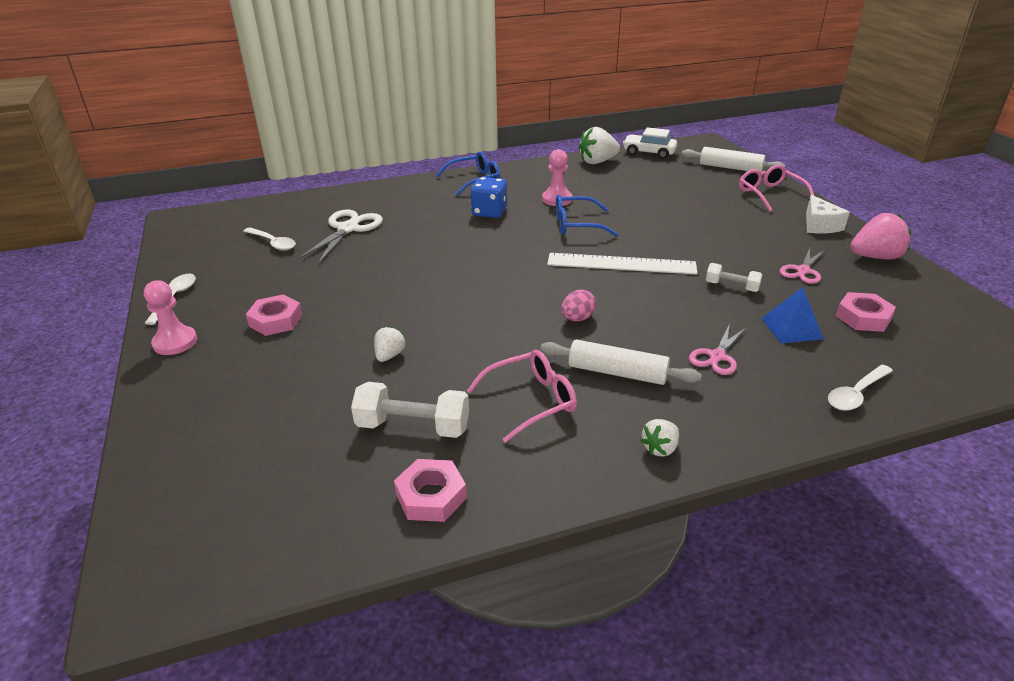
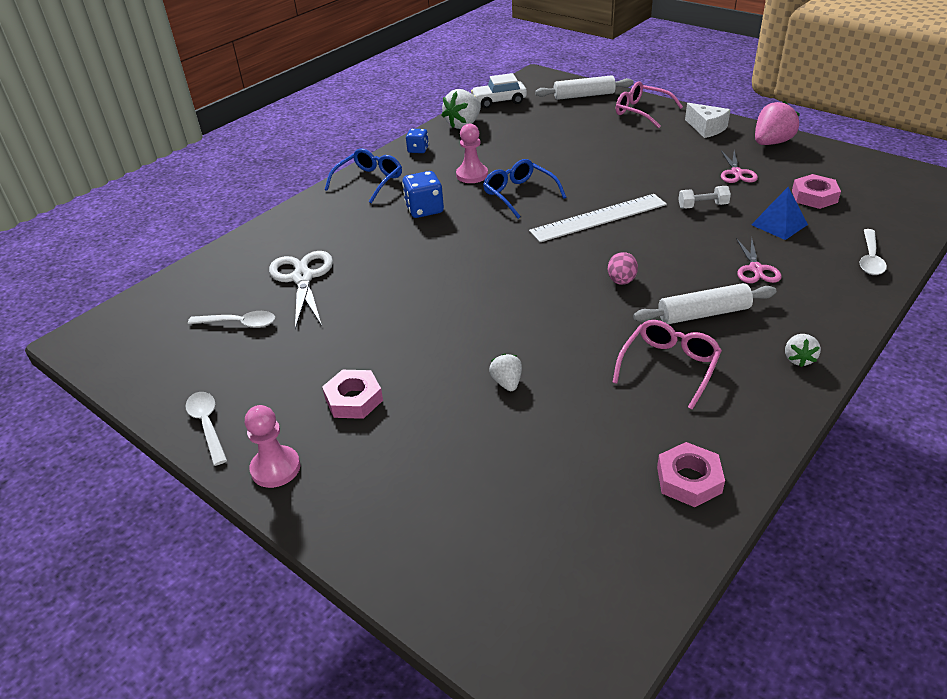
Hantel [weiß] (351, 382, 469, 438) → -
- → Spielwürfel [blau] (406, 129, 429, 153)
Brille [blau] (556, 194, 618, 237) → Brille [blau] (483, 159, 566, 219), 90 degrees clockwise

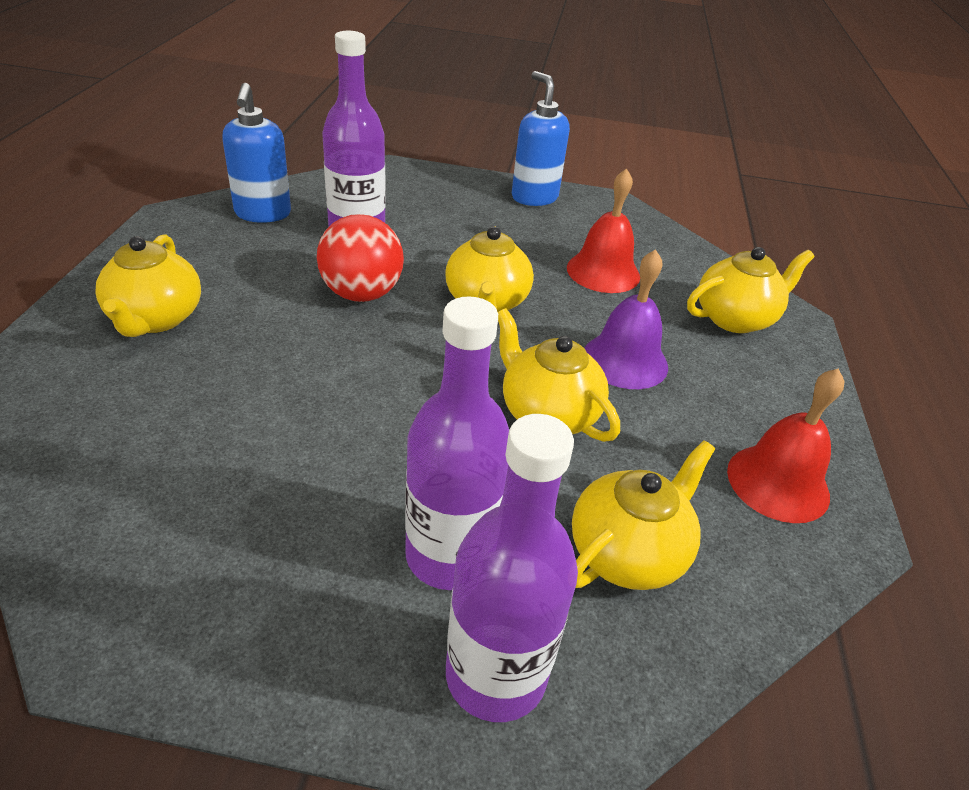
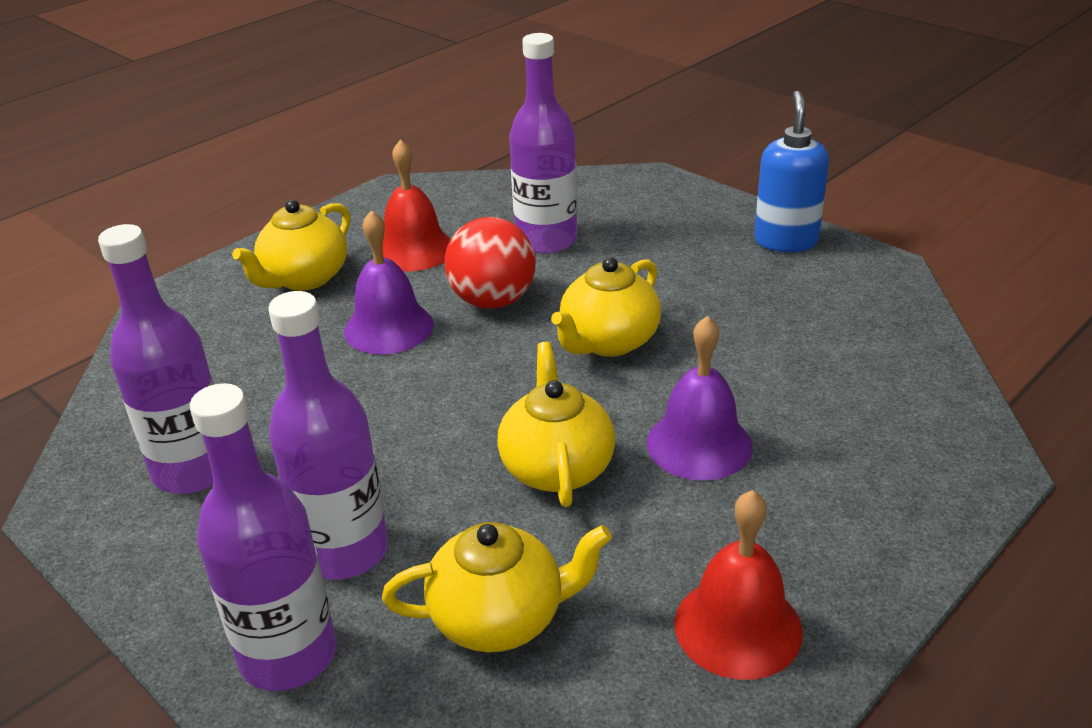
Seifenspender [blau] (222, 83, 291, 223) → -
Teekanne [gelb] (687, 247, 814, 333) → -
- → Flasche [lila] (98, 224, 214, 494)
- → Glocke [lila] (344, 210, 434, 355)
Glocke [rot] (567, 168, 640, 293) → Glocke [rot] (382, 140, 451, 272), move

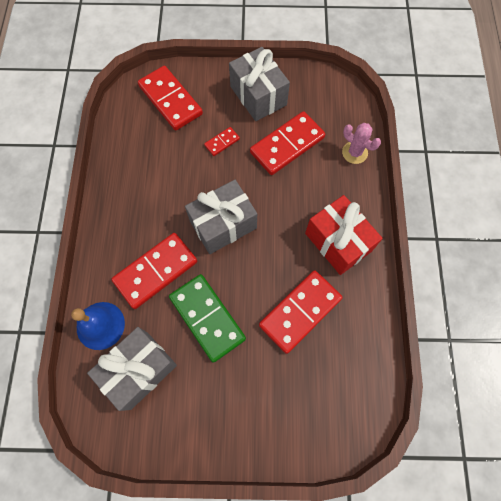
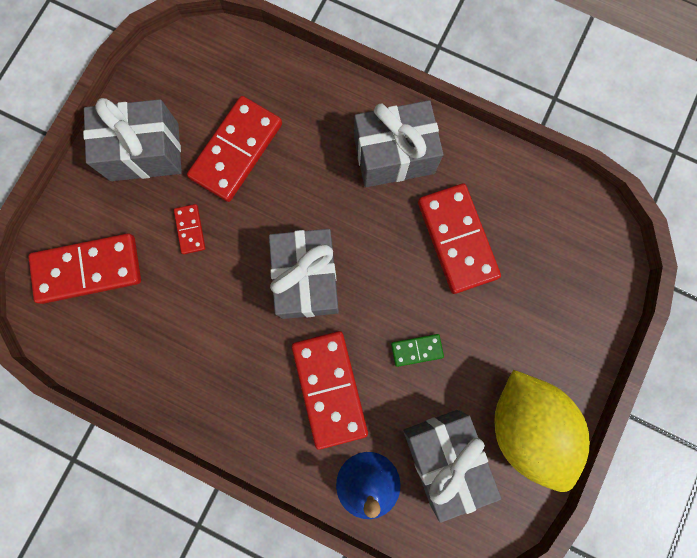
Kaktus [rosa] (342, 123, 381, 164) → -
- → Zitrone [gelb] (495, 370, 590, 492)
Geschenk [rot] (305, 195, 383, 275) → Geschenk [grau] (354, 100, 443, 187)
Dominostein [rot] (250, 111, 325, 175) → Dominostein [rot] (187, 96, 282, 202), 45 degrees clockwise
Dominostein [grün] (169, 274, 246, 363) → Dominostein [grün] (391, 334, 444, 367), x0.47

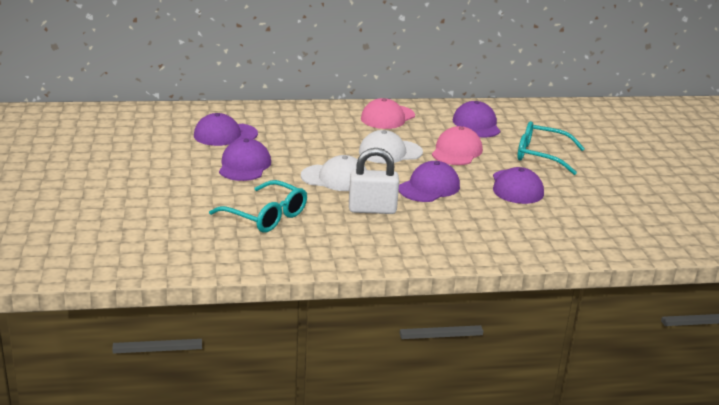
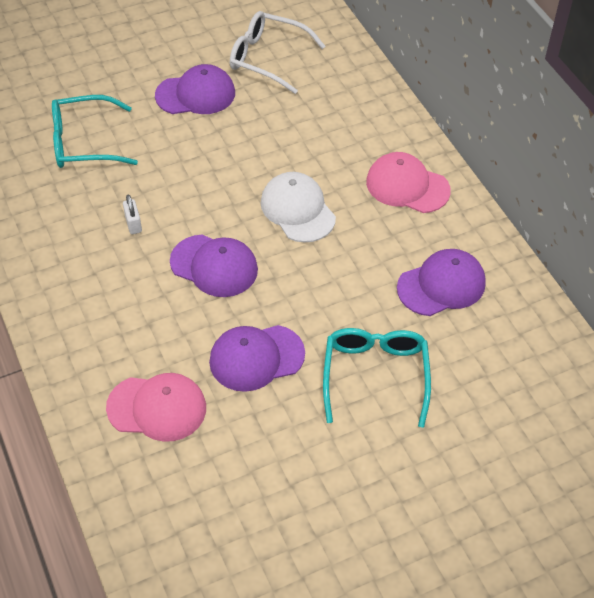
Kappe [weiß] (301, 155, 367, 191) → -
Kappe [rosa] (432, 126, 483, 165) → Kappe [rosa] (106, 373, 206, 442), move
Kappe [lila] (194, 113, 258, 146) → Brille [weiß] (230, 11, 325, 94)
Brille [türkis] (209, 180, 307, 232) → Brille [türkis] (52, 95, 138, 168), 60 degrees clockwise
Vorhängeschloss [weiß] (349, 148, 399, 214) → Vorhängeschloss [weiß] (123, 195, 142, 234), x0.48

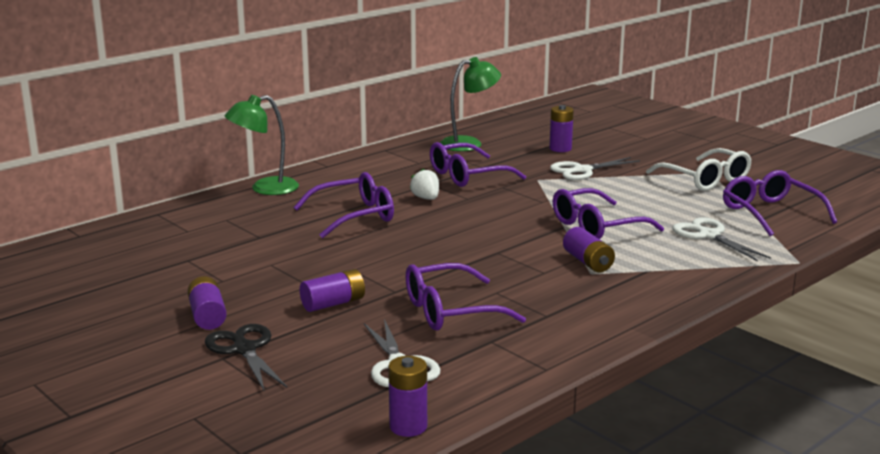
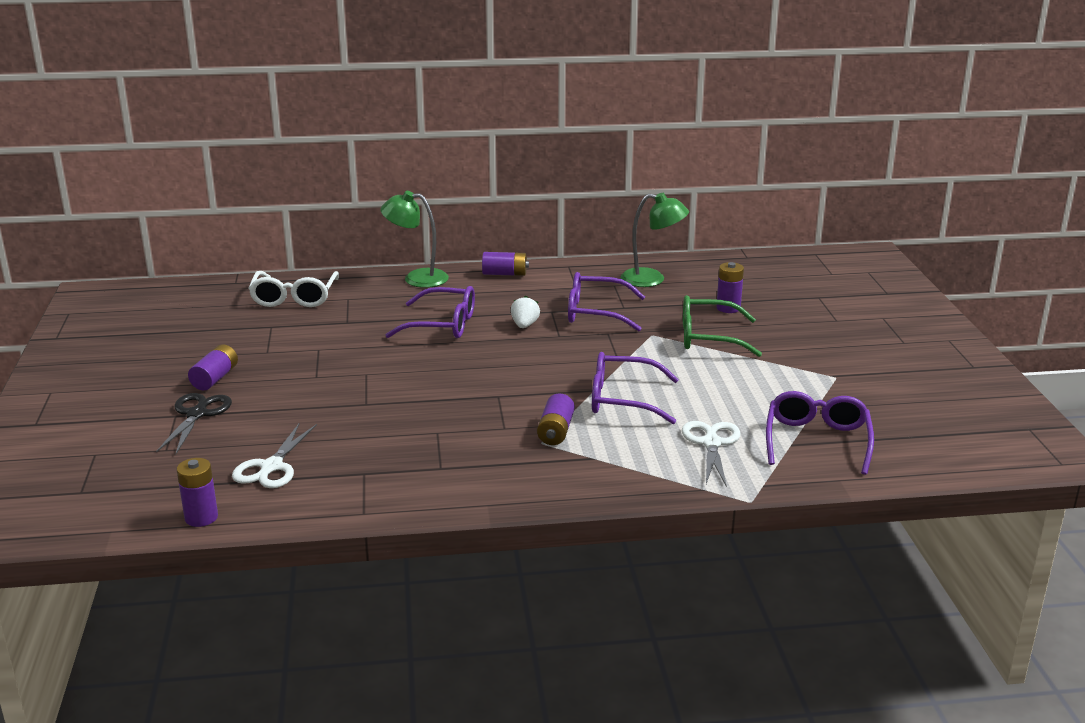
Brille [lila] (406, 263, 526, 331) → -
Batterie [lila] (300, 269, 365, 312) → Batterie [lila] (482, 252, 529, 276), move
Brille [weiß] (646, 148, 752, 191) → Brille [weiß] (248, 271, 339, 307), move
Schere [weiß] (550, 157, 640, 180) → Brille [grün] (683, 295, 762, 357)

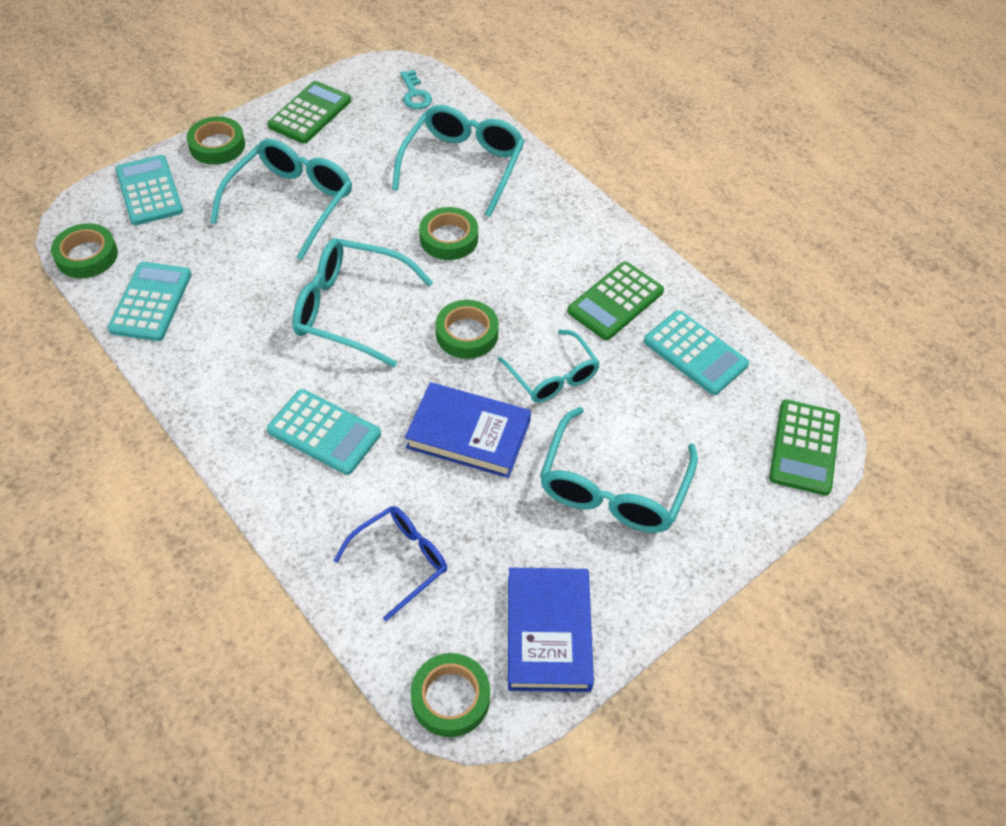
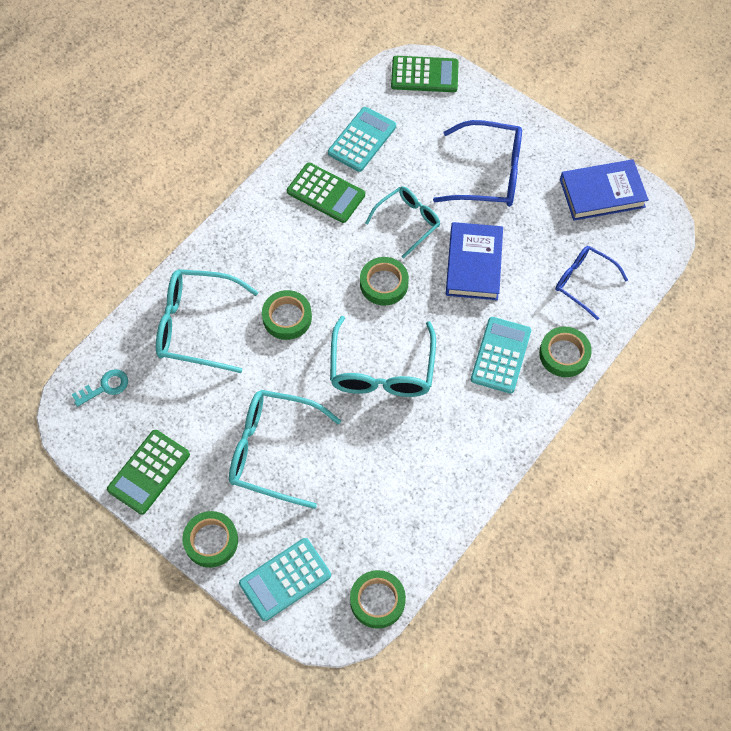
Taschenrechner [türkis] (108, 262, 192, 341) → -
Klebeband [grün] (411, 653, 490, 737) → Klebeband [grün] (539, 327, 592, 377), move
Brille [türkis] (540, 407, 698, 533) → Brille [blau] (433, 120, 522, 207)
Taschenrechner [grün] (268, 81, 351, 144) → Taschenrechner [grün] (107, 430, 190, 515), 75 degrees counterclockwise

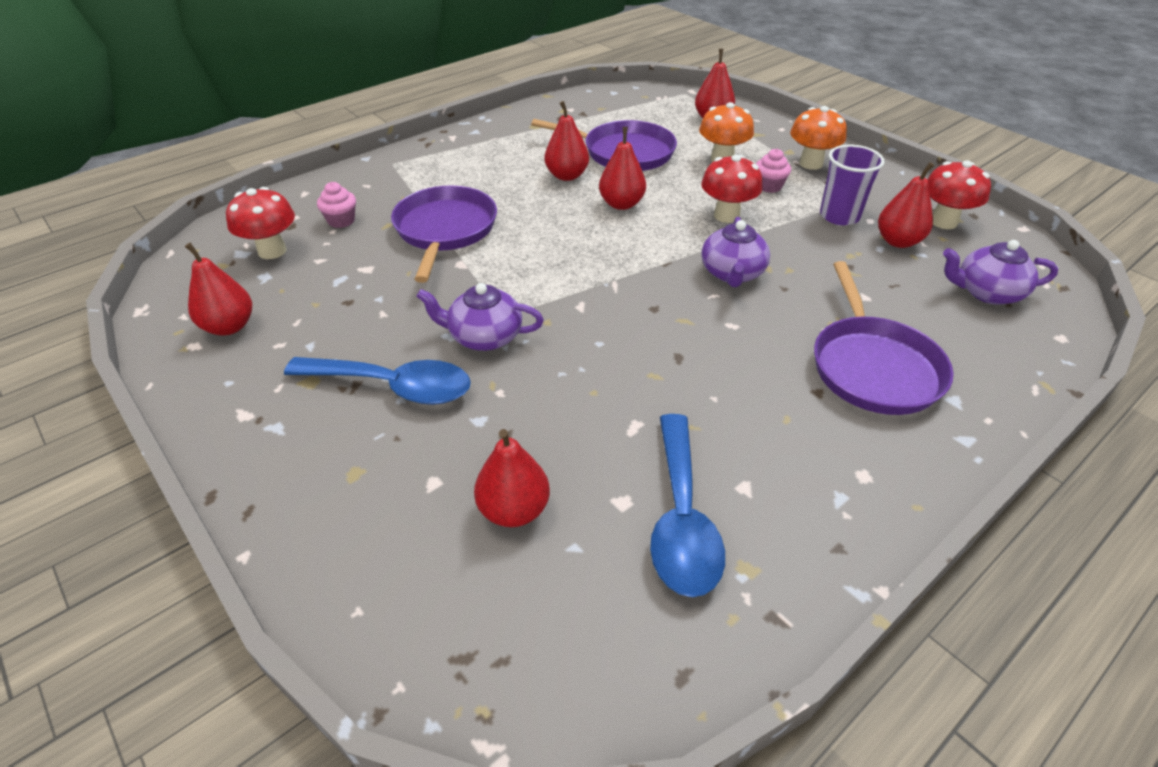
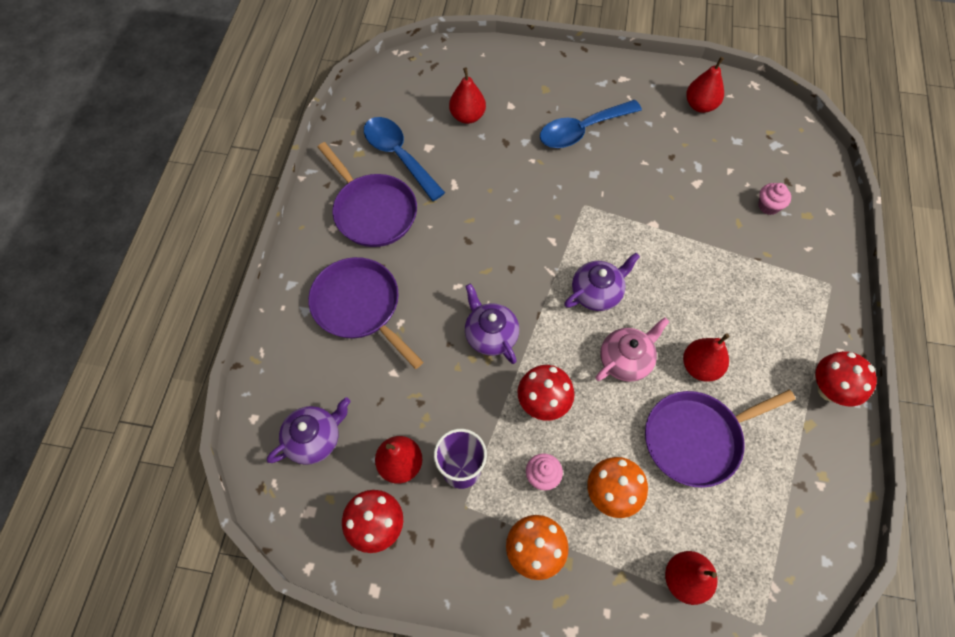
Pilz [rot] (226, 187, 295, 259) → Pilz [rot] (815, 351, 877, 406), move
Pfanne [lila] (391, 186, 497, 283) → Pfanne [lila] (318, 142, 417, 247), move
Teekanne [lila] (416, 283, 544, 351) → Teekanne [lila] (564, 253, 640, 311), move
Birne [rot] (599, 127, 646, 210) → Teekanne [rosa] (595, 317, 669, 382)

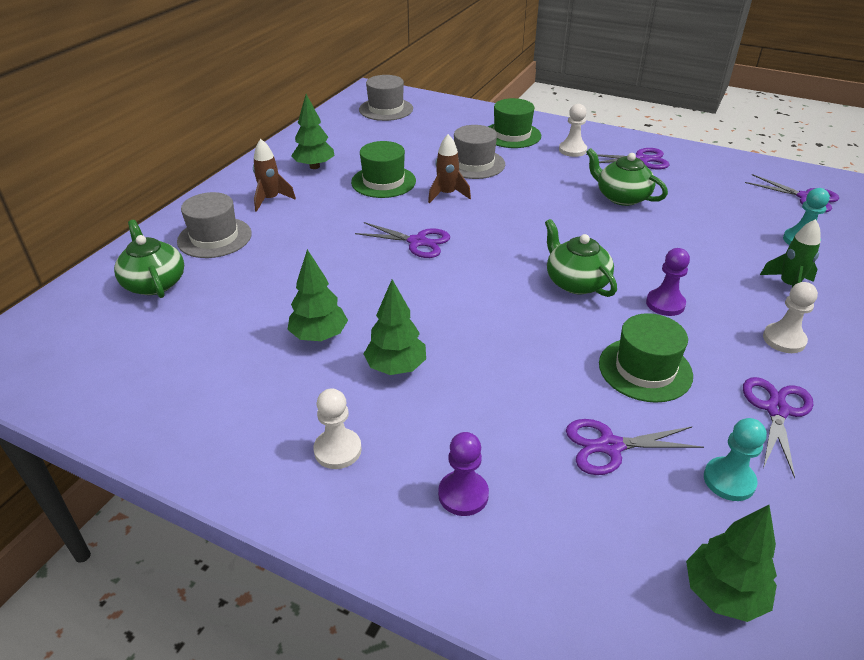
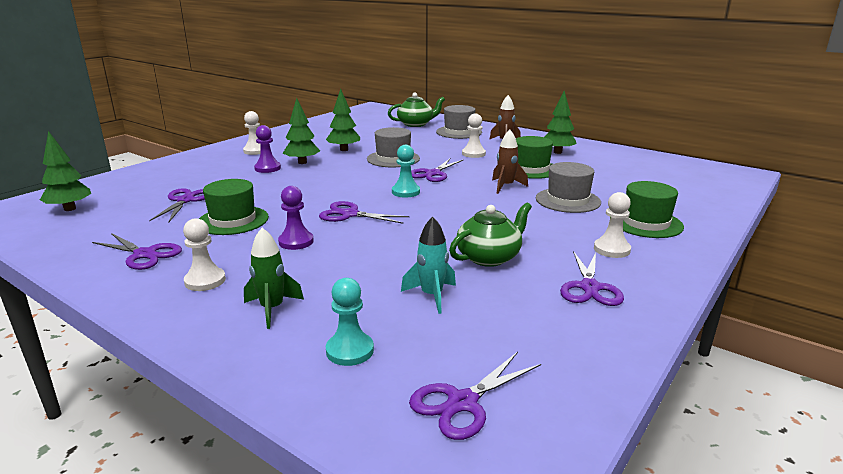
- → Rakete [türkis] (401, 217, 456, 314)
- → Bauer [weiß] (462, 113, 486, 158)
Hut [grau] (359, 75, 413, 121) → Hut [grau] (367, 127, 420, 168), move
Bauer [lila] (438, 432, 489, 516) → Bauer [lila] (254, 125, 281, 173), move
Bauer [türkis] (704, 418, 767, 501) → Bauer [türkis] (392, 145, 420, 197), move
Teekanne [grün] (545, 219, 617, 297) → Schere [lila] (319, 201, 409, 224)

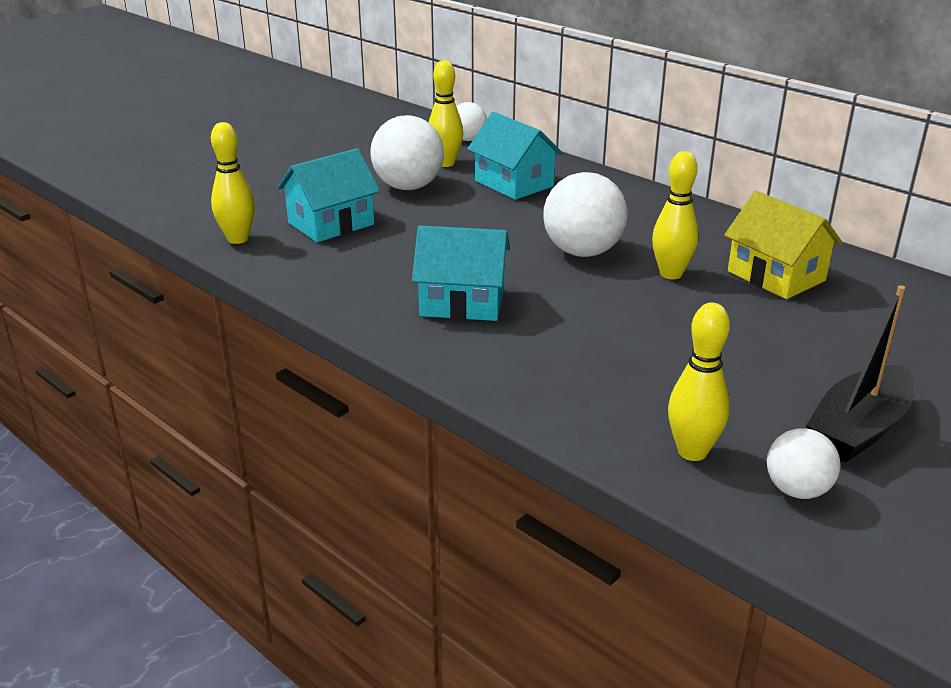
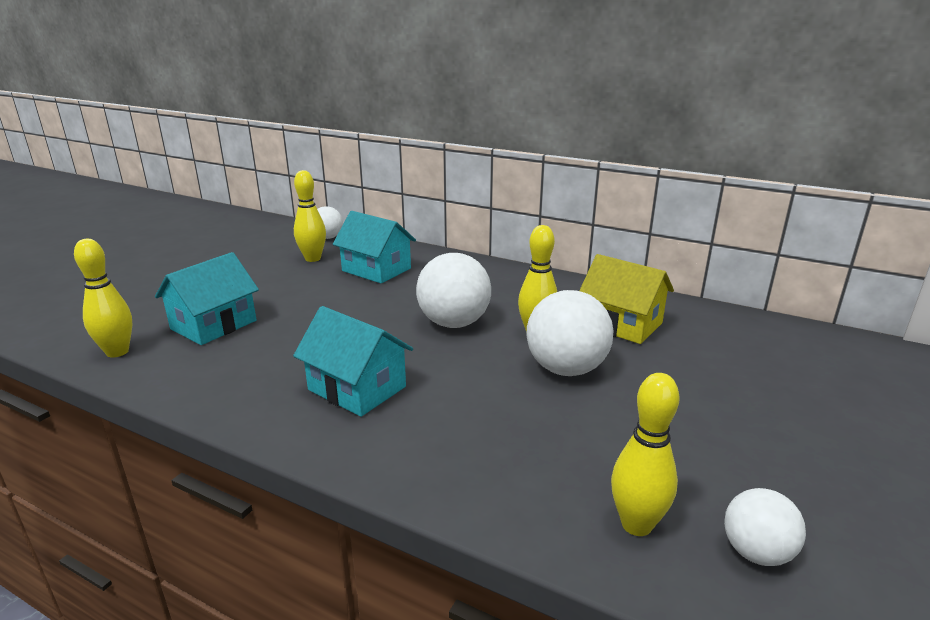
Boot [schwarz] (806, 285, 914, 463) → -
Ball [weiß] (370, 115, 444, 190) → Ball [weiß] (527, 290, 614, 376), move
Haus [türkis] (412, 226, 510, 321) → Haus [türkis] (293, 306, 413, 417), 45 degrees clockwise

